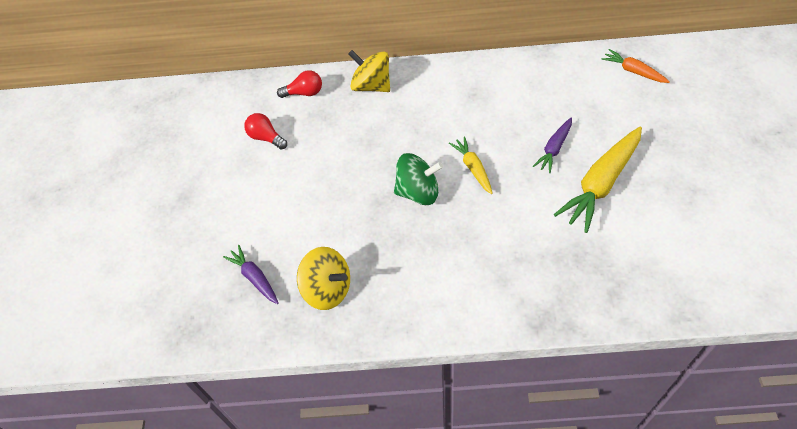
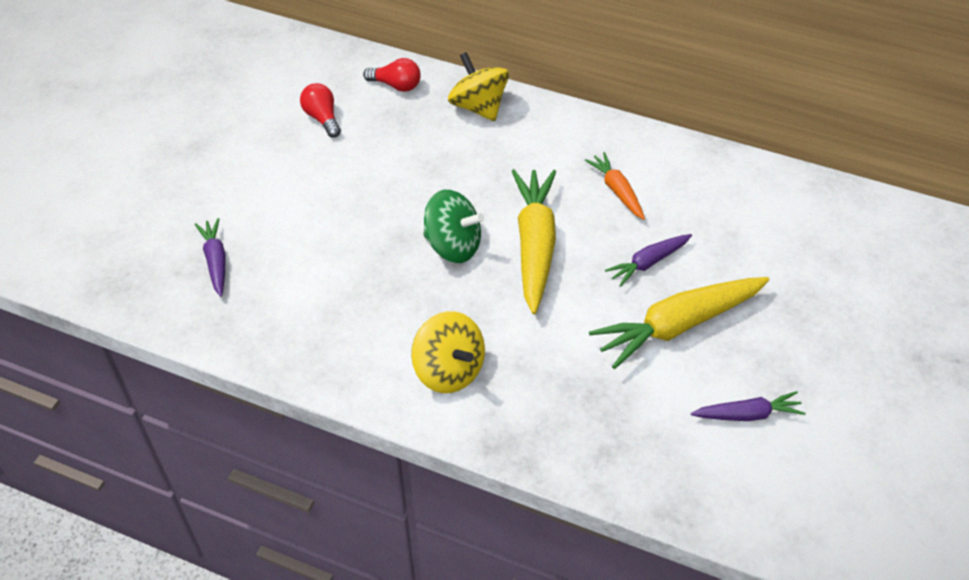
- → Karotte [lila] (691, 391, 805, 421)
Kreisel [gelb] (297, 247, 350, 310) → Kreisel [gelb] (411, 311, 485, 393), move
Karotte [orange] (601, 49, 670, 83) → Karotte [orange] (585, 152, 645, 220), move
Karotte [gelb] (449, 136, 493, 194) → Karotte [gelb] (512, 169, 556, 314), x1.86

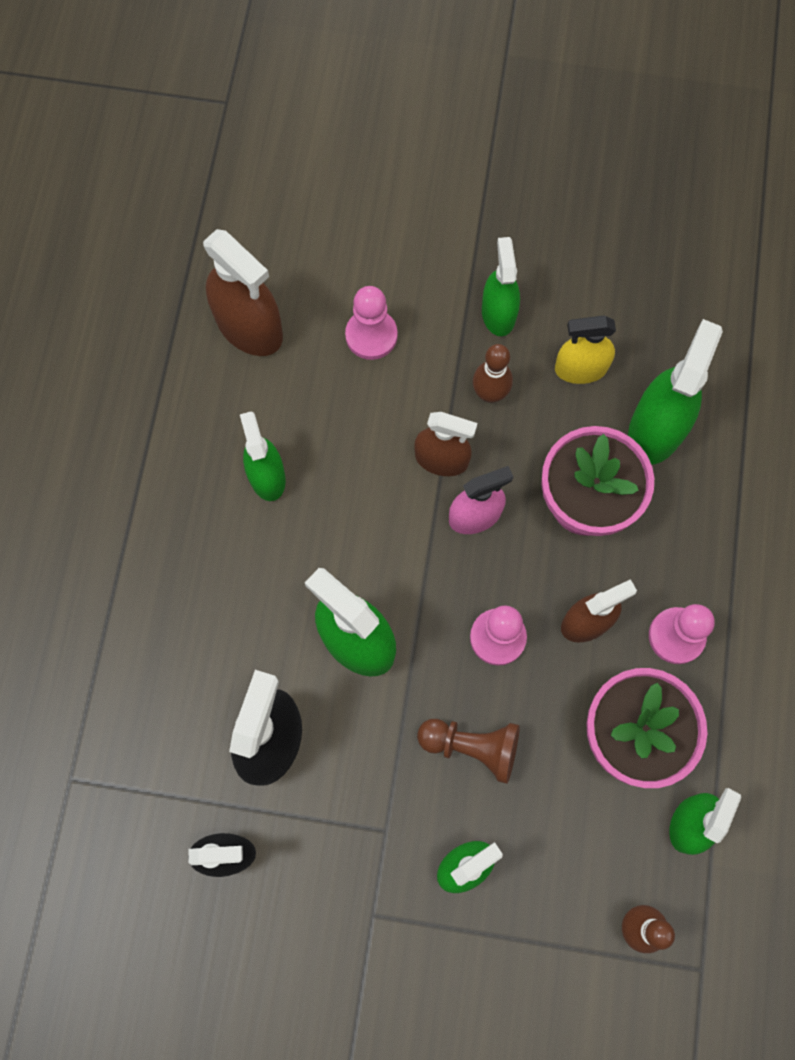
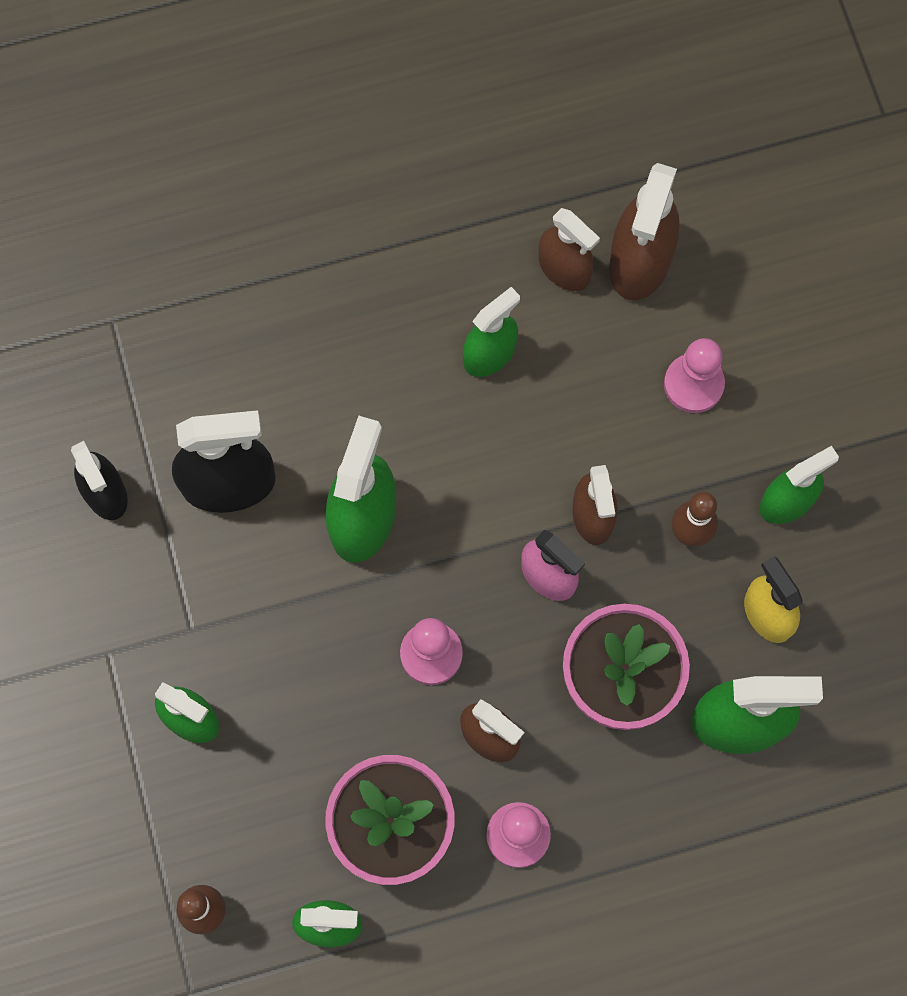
Bauer [braun] (417, 719, 520, 784) → -
- → Sprühflasche [braun] (539, 208, 600, 291)

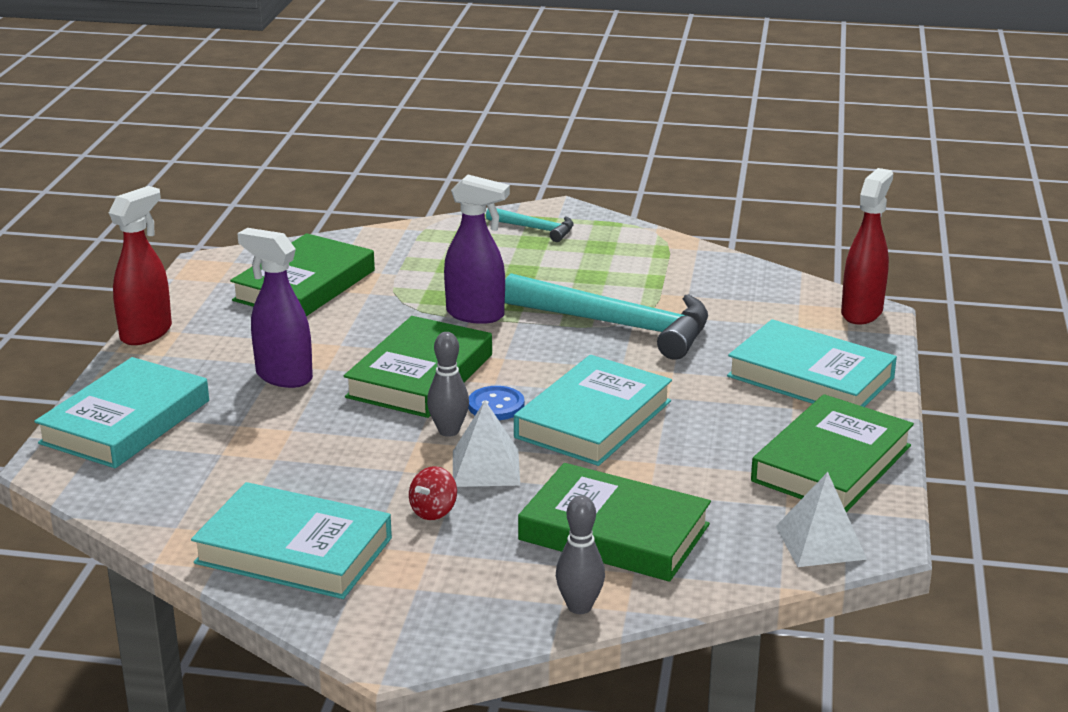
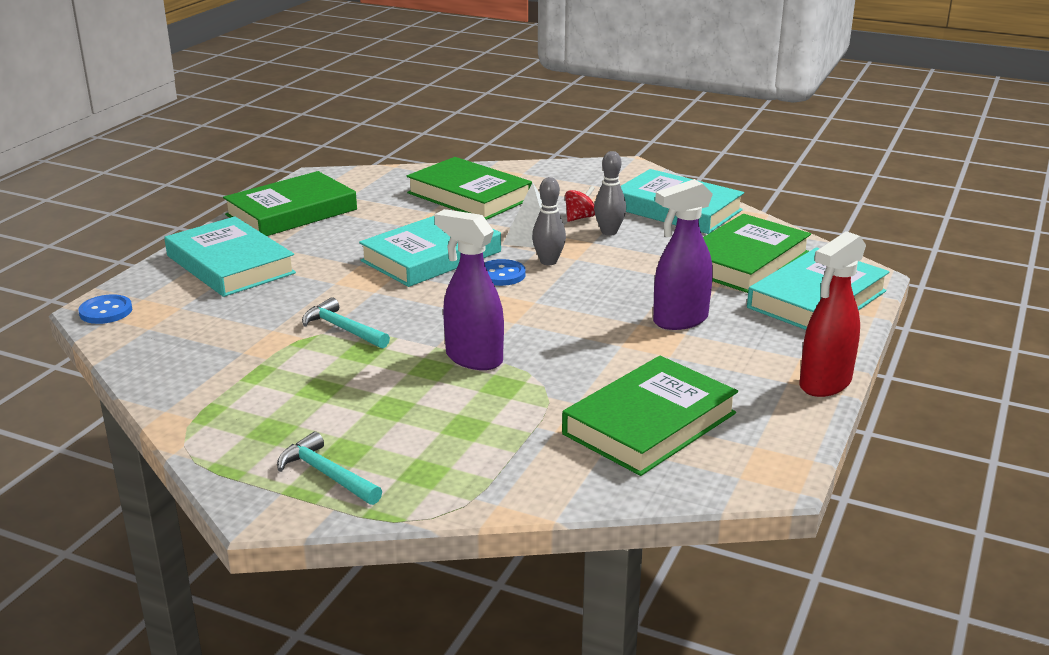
Pyramide [weiß] (776, 472, 867, 567) → -
Buch [grün] (344, 316, 492, 418) → Buch [grün] (703, 214, 811, 293), move
Bowlingkegel [grau] (556, 495, 605, 614) → Bowlingkegel [grau] (594, 151, 626, 235), move
Sprühflasche [rot] (841, 168, 893, 324) → Knopf [blau] (78, 294, 132, 324)
Sprühflasche [lila] (237, 228, 313, 388) → Sprühflasche [lila] (653, 179, 713, 330), 105 degrees clockwise
Hammer [türkis] (505, 273, 708, 360) → Hammer [türkis] (302, 297, 390, 349), x0.48

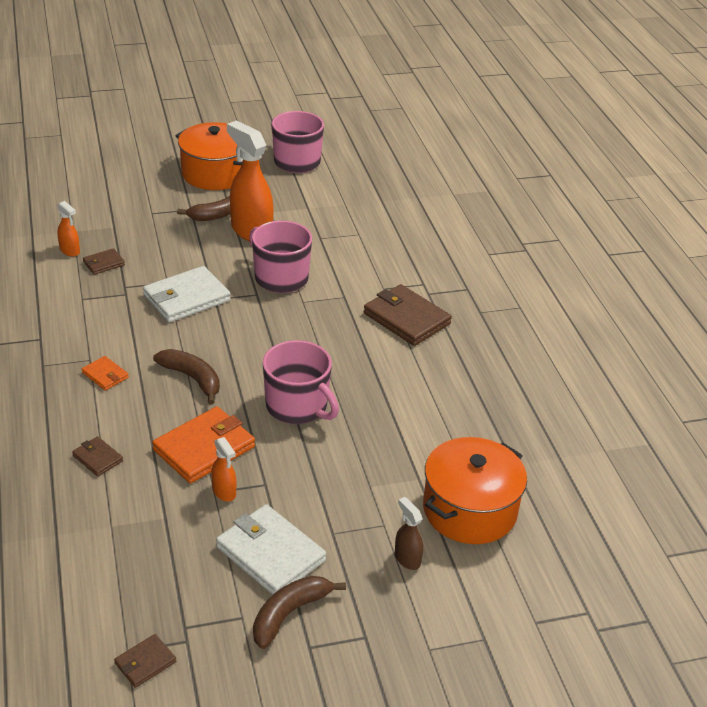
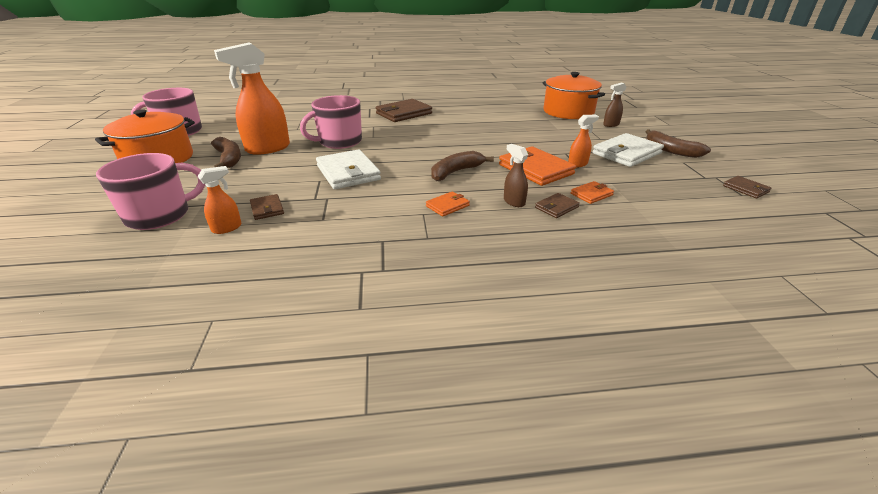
- → Sprühflasche [braun] (504, 144, 528, 207)
- → Geldbörse [orange] (571, 181, 614, 204)
Tasse [rosa] (263, 340, 339, 424) → Tasse [rosa] (96, 153, 205, 230), move

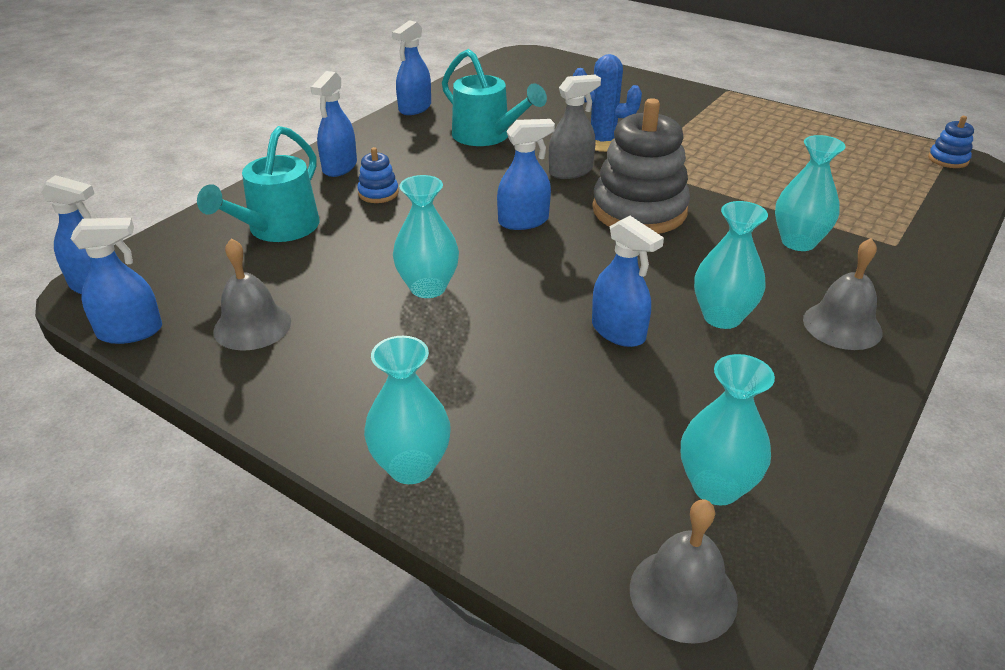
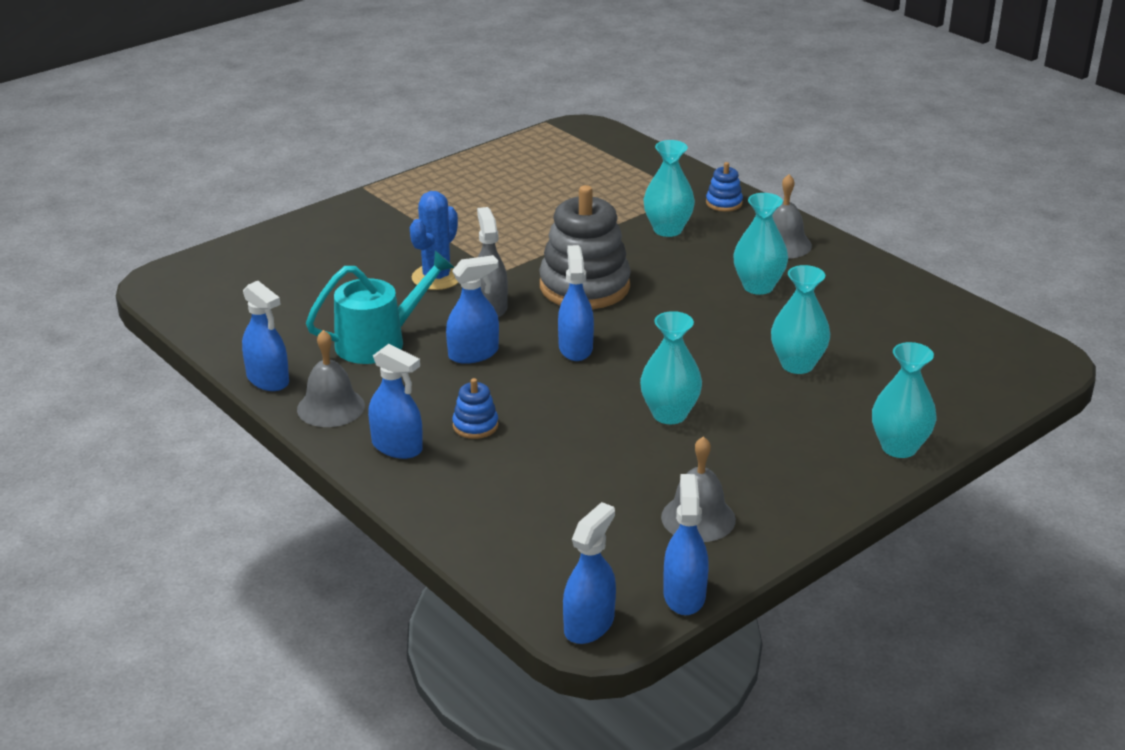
Gießkanne [türkis] (197, 126, 320, 242) → -
Sprühflasche [blau] (592, 216, 664, 347) → Sprühflasche [blau] (446, 255, 499, 364), move
Glocke [grau] (630, 499, 738, 644) → Glocke [grau] (297, 330, 365, 427), move
Vase [türkis] (681, 354, 775, 506) → Vase [türkis] (771, 265, 830, 374), move
Stapelspielzeug [blau] (928, 116, 974, 168) → Stapelspielzeug [blau] (706, 162, 743, 212), move

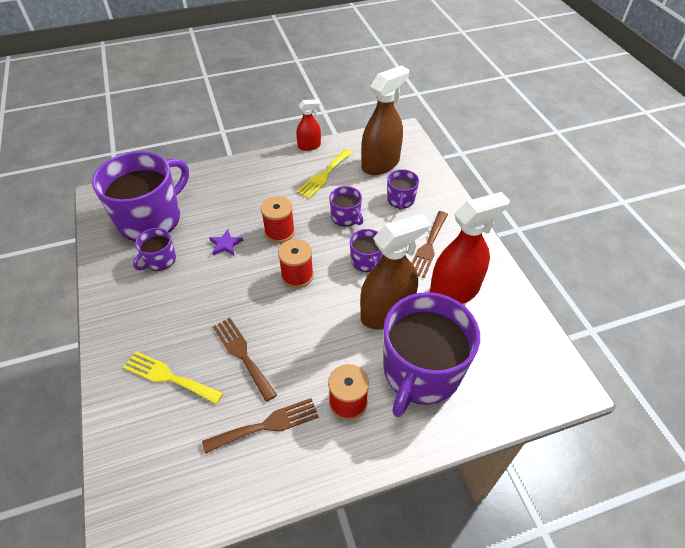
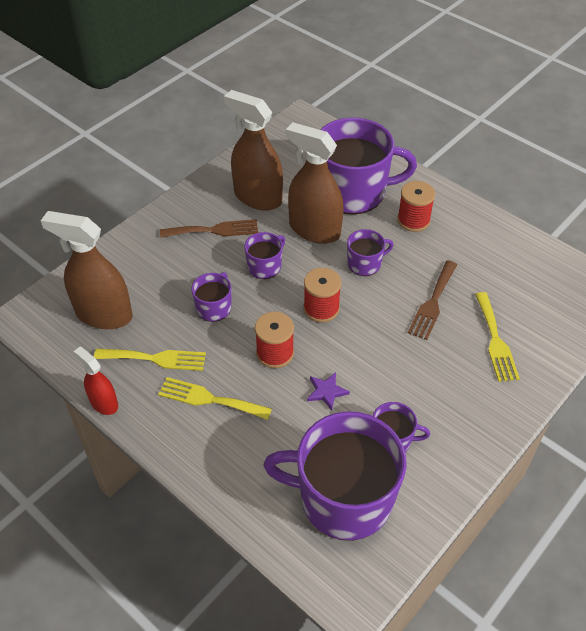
Gabel [braun] (202, 398, 319, 454) → -
- → Gabel [gelb] (158, 377, 272, 420)
Tasse [lila] (387, 169, 419, 210) → Tasse [lila] (347, 229, 394, 276), move
Sprühflasche [rot] (430, 192, 510, 304) → Sprühflasche [braun] (224, 90, 283, 211)

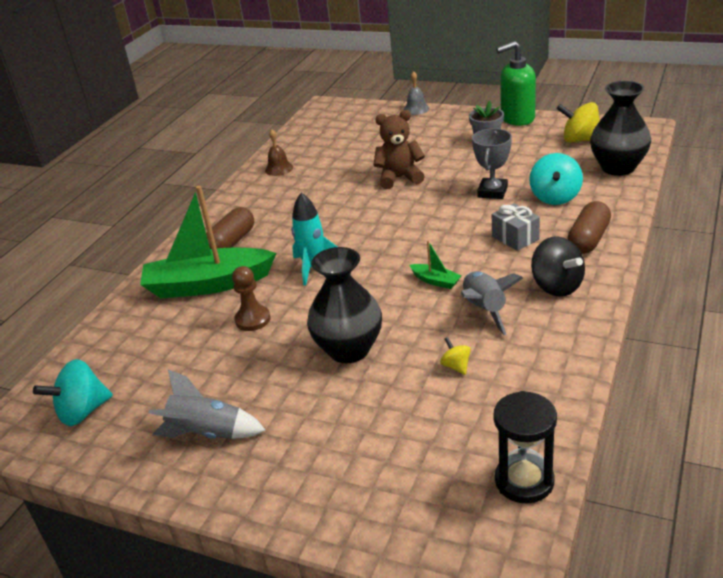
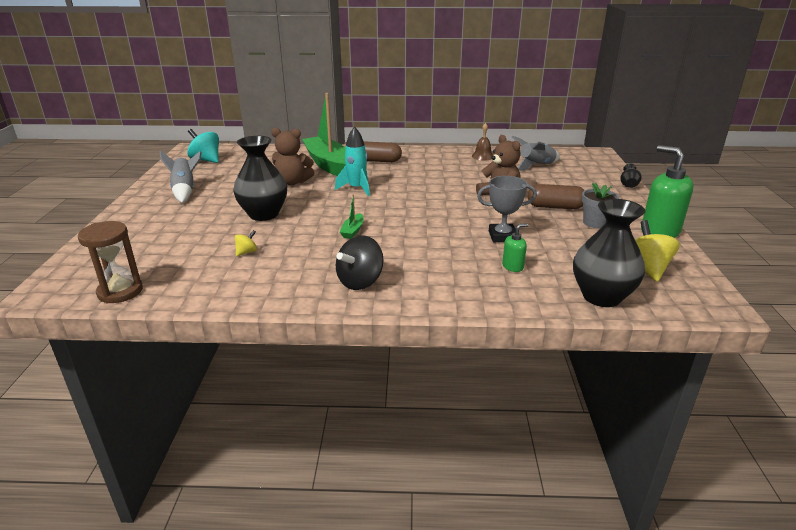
Geschenk [grau] (492, 203, 540, 251) → -
Rakete [grau] (461, 271, 523, 335) → Rakete [grau] (512, 136, 560, 171), move
Kapsel [braun] (567, 201, 611, 254) → Kapsel [braun] (528, 184, 585, 209), move
Bauer [braun] (232, 266, 271, 331) → Teddybär [braun] (271, 128, 314, 185)
Glocke [grau] (404, 71, 429, 115) → Vase [schwarz] (620, 163, 642, 188)
Kreisel [türkis] (529, 153, 583, 205) → Seifenspender [grün] (502, 223, 529, 272)
Sanduhr [schwarz] (493, 391, 557, 504) → Sanduhr [braun] (78, 221, 143, 304)

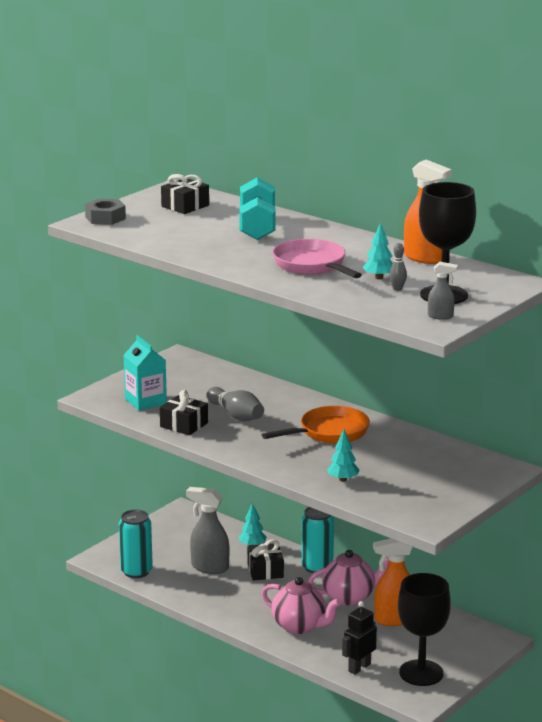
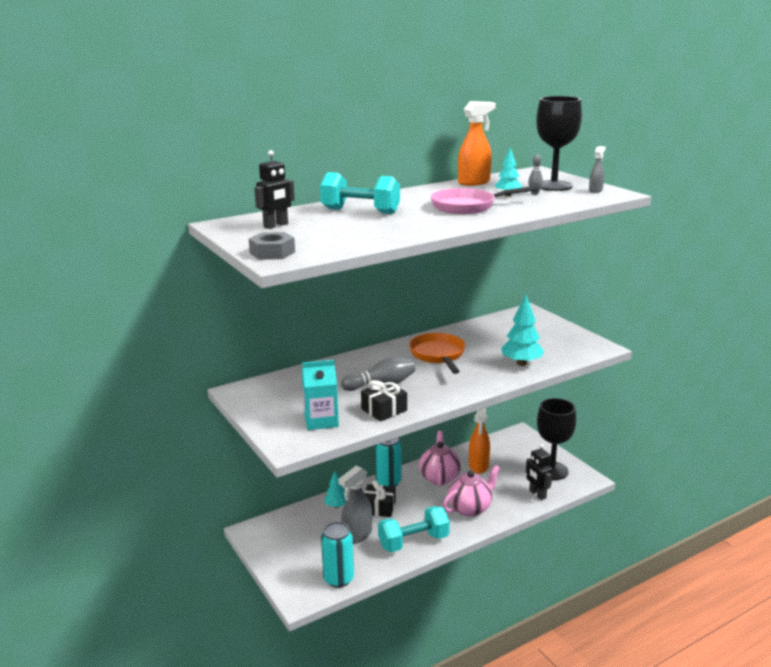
- → Hantel [türkis] (378, 506, 450, 552)
Geschenk [schwarz] (161, 174, 209, 214) → Roboter [schwarz] (254, 150, 295, 229)
Baum [türkis] (327, 429, 360, 482) → Baum [türkis] (501, 295, 544, 366), x1.63

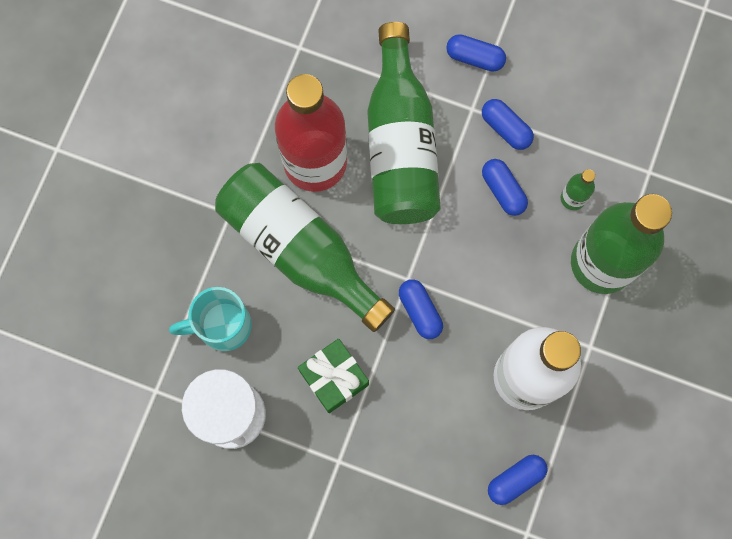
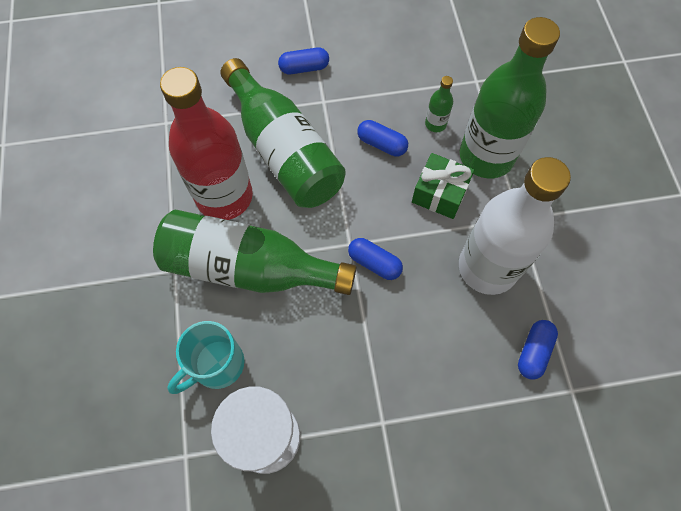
Kapsel [blau] (482, 99, 534, 150) → -
Geschenk [grün] (298, 339, 369, 413) → Geschenk [grün] (412, 153, 474, 219), move

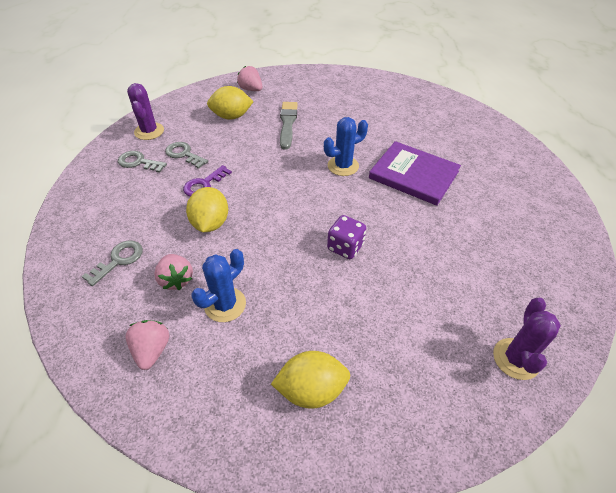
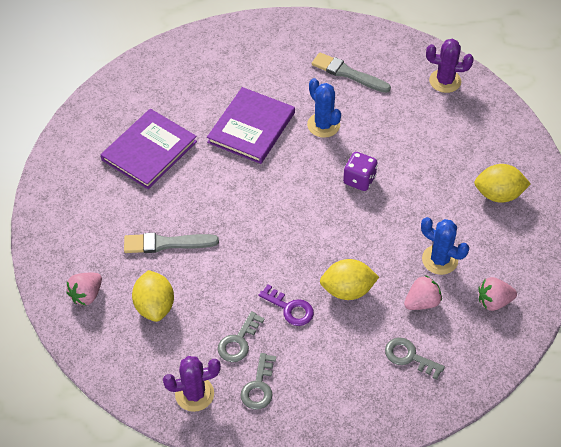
- → Buch [lila] (101, 109, 197, 189)
- → Pinsel [grau] (312, 52, 391, 93)
Kaktus [blau] (324, 117, 368, 176) → Kaktus [blau] (307, 78, 341, 138), move
Zitrone [gelb] (271, 351, 350, 409) → Zitrone [gelb] (474, 164, 531, 203), 75 degrees counterclockwise

